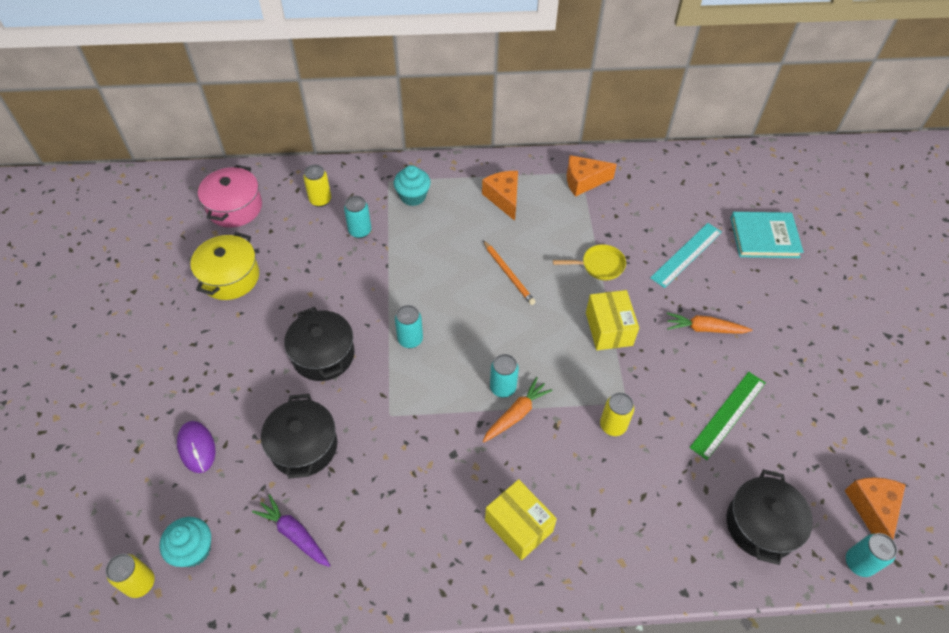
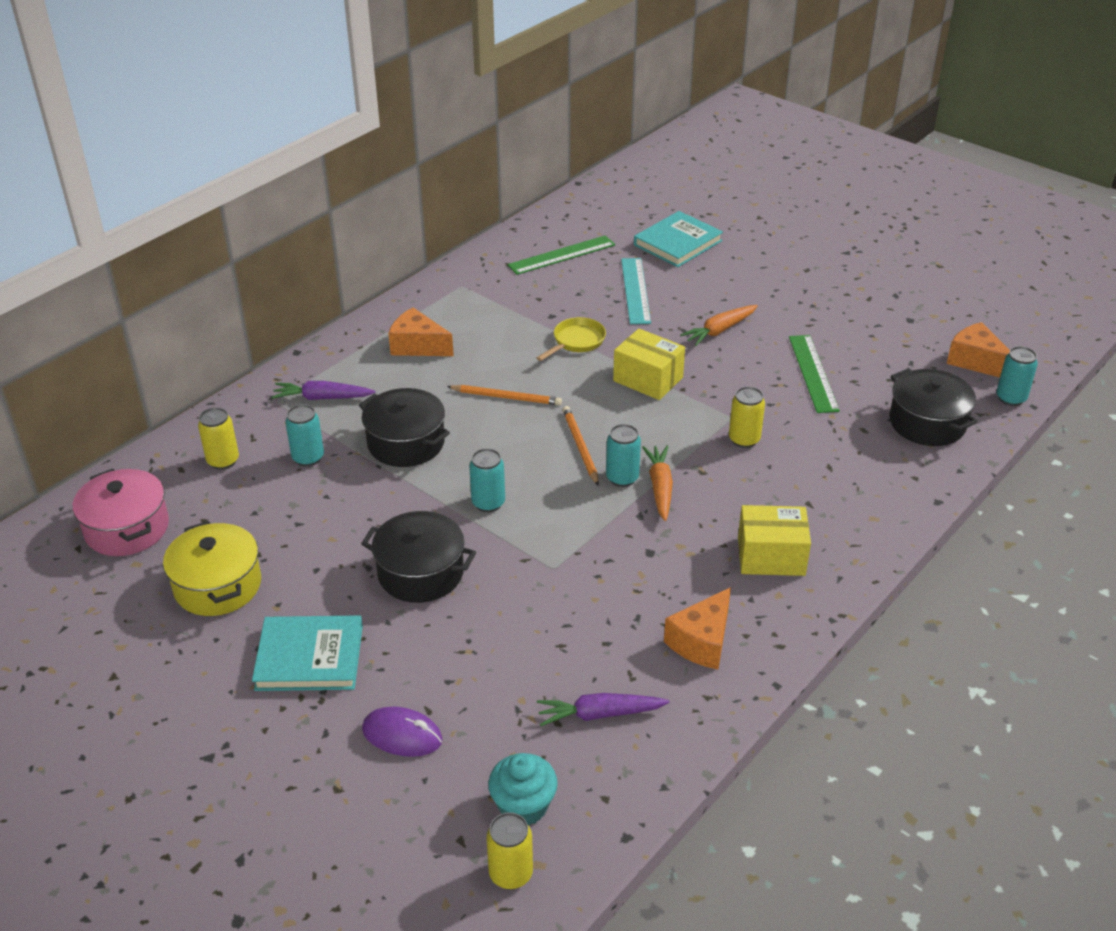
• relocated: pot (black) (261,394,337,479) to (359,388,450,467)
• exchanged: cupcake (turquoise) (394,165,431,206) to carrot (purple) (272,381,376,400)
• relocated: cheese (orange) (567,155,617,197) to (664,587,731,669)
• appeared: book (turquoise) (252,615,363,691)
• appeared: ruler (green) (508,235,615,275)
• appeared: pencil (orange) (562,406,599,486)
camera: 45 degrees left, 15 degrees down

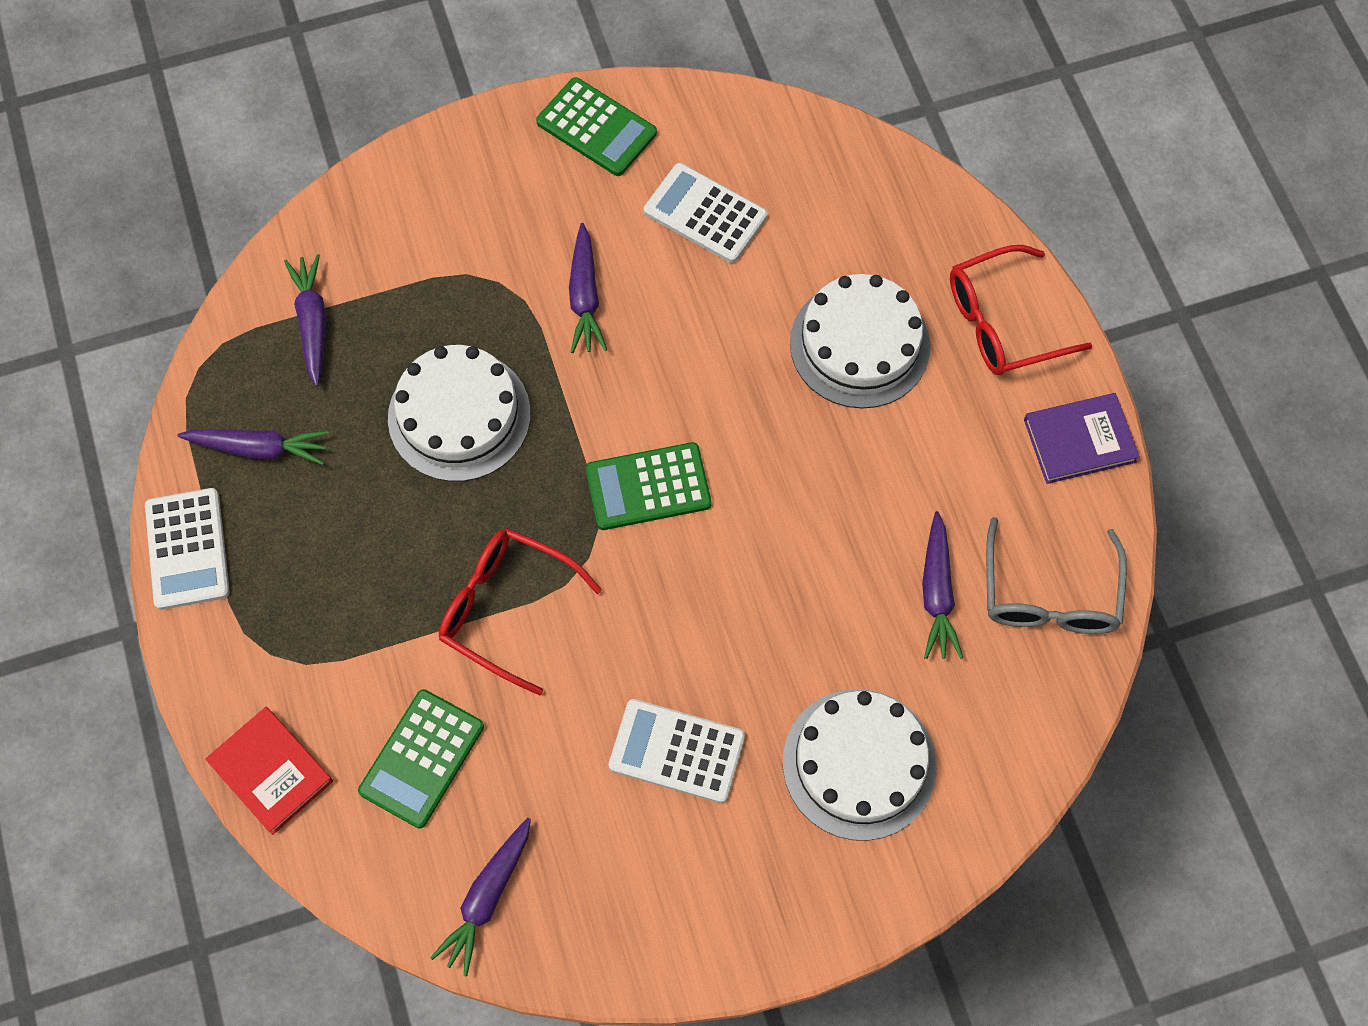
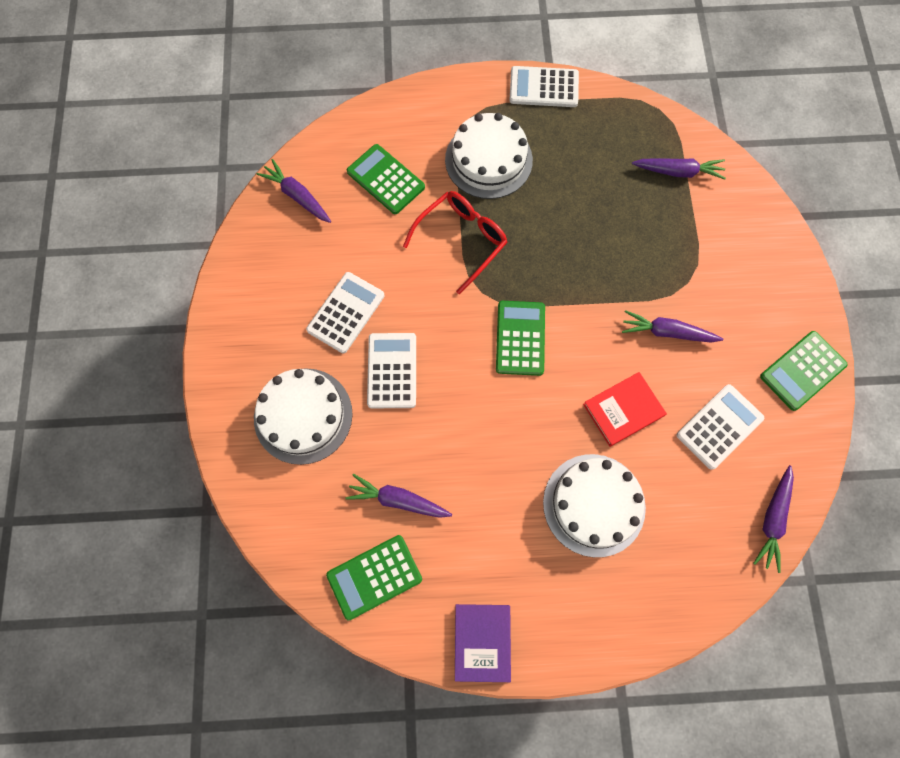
• relocated: carrot (purple) (177,429,329,465) to (753,465,794,573)
• relocated: book (red) (205,707,333,835) to (583,372,667,447)
• relocated: cake (white) (388,345,531,482) to (445,113,533,199)
• missing: glasses (red) (950,245,1093,375)
• exchanged: glasses (grey) (986,517,1127,634) to calculator (green) (326,535,422,620)
• appeared: calculator (white) (367,333,416,408)
camera: 105 degrees right, 5 degrees up

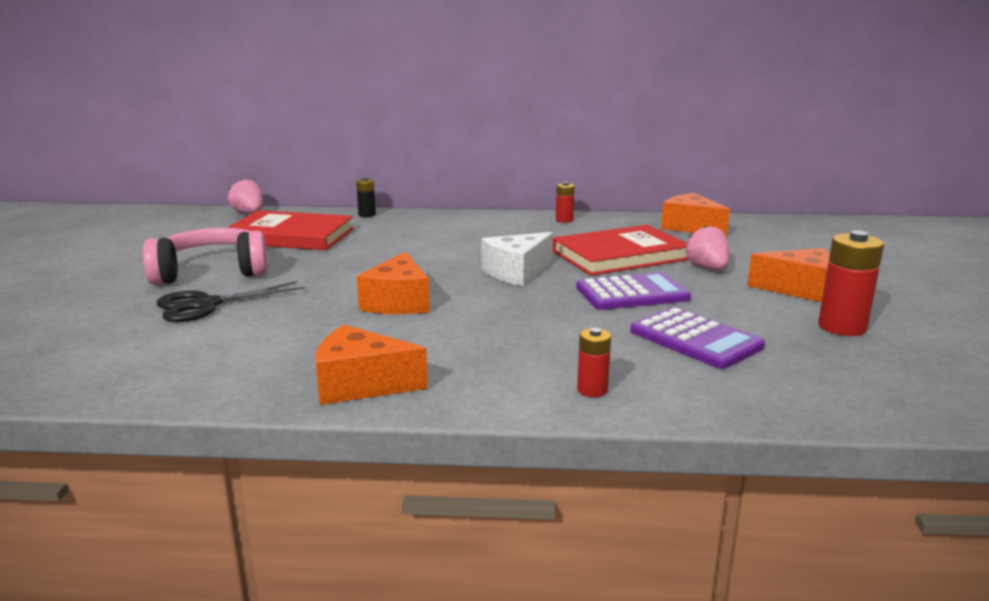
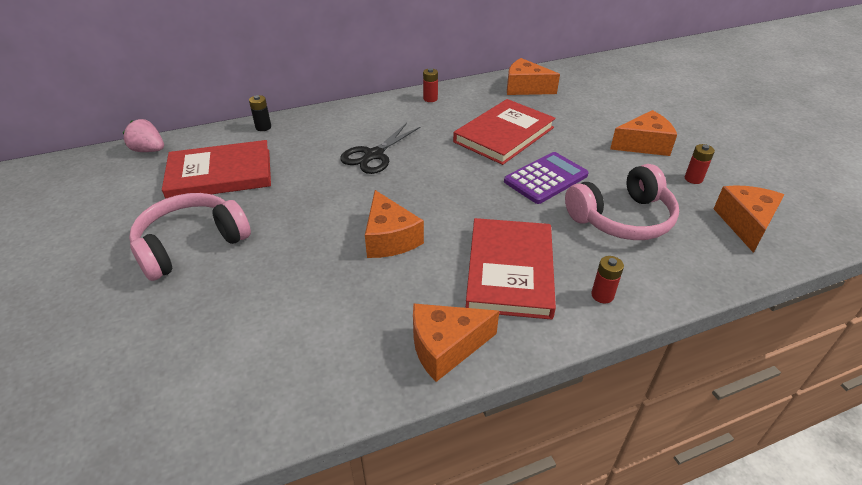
• relocated: scissors (black) (156,281,305,322) to (340,123,421,174)
• missing: cheese (white) (481,232,553,286)
• exchanged: calculator (purple) (630,307,765,369) to headphones (pink) (565,164,679,240)
• missing: strawberry (pink) (685,225,729,270)
• size: battery (red) (818,230,884,336) = (685,144,715,184) x0.57
• appeared: book (red) (466,218,556,320)
• appeared: cheese (orange) (714,185,784,253)
camera: 25 degrees left, 20 degrees up

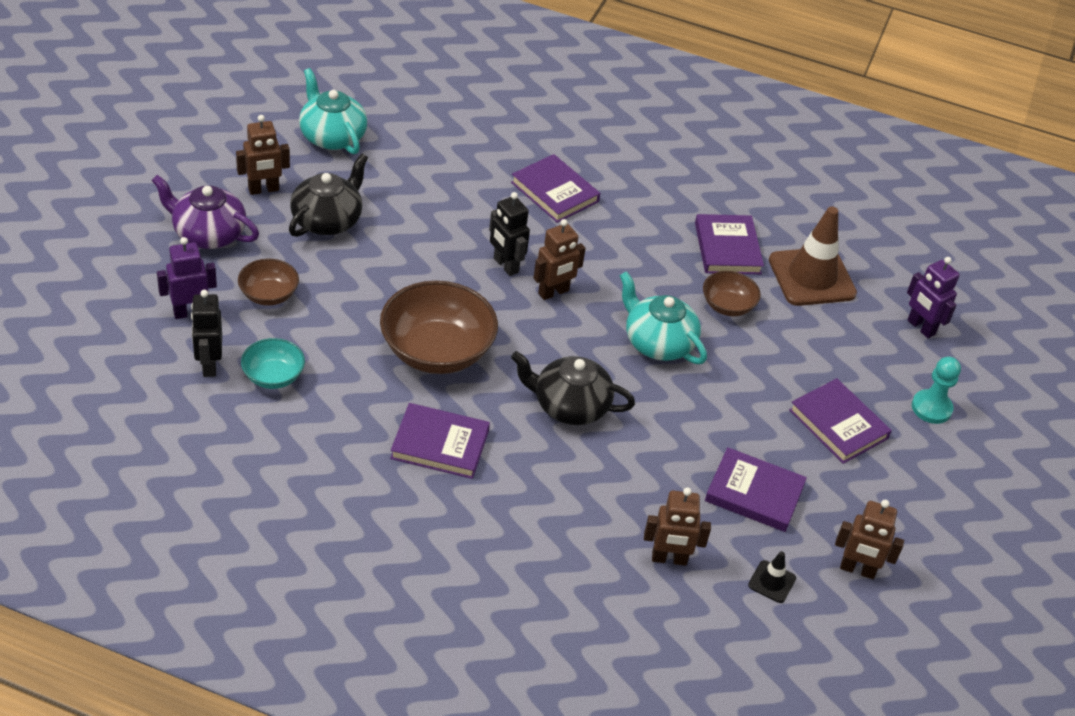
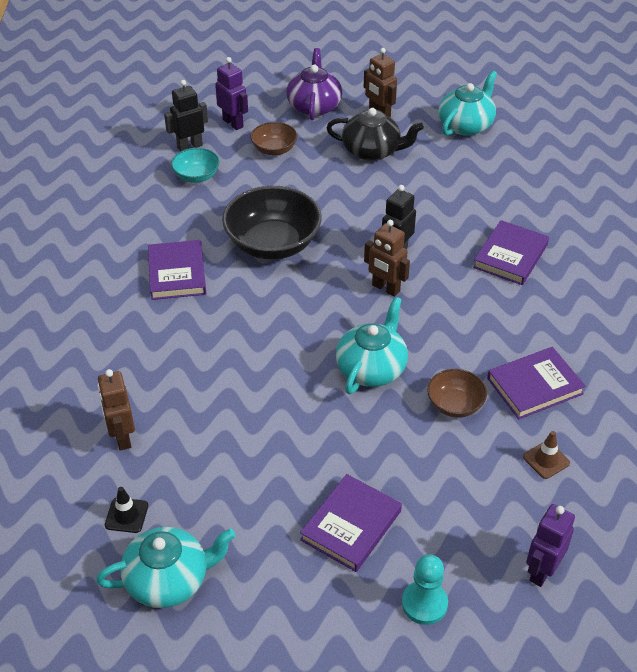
• colour: bowl (brown) (380,281,498,374) to bowl (black) (222,186,322,260)
• missing: teapot (black) (511,351,635,425)
• missing: book (purple) (705,447,807,532)
• size: traffic cone (brown) (769,206,857,306) = (523,431,570,479) x0.45
• exchanged: robot (brown) (835,500,904,579) to teapot (turquoise) (96,527,236,608)
camera: 75 degrees right, 0 degrees up

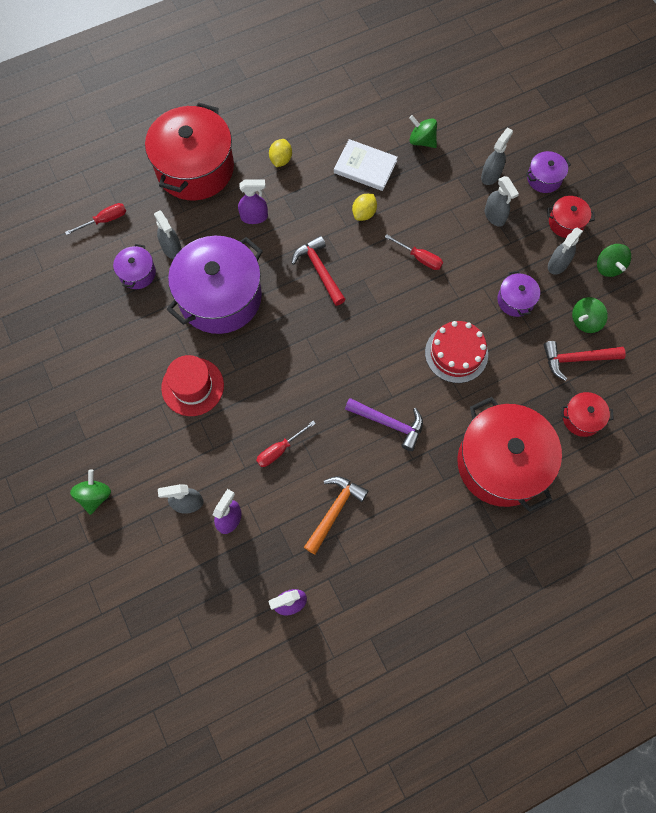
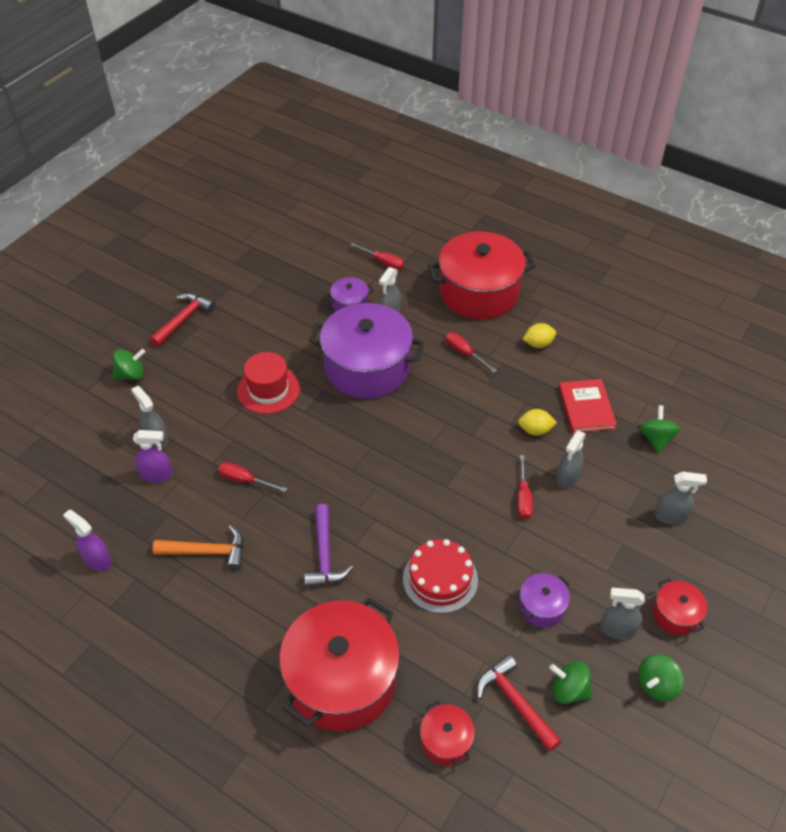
• exchanged: spray bottle (purple) (238,180,268,224) to screwdriver (red) (445,332,497,373)
• relocated: hammer (red) (291,236,346,306) to (150,293,215,347)
• colour: book (white) (334,139,398,191) to book (red) (559,379,617,433)
• relocated: spray bottle (grey) (485,176,519,227) to (556,431,586,488)
• missing: pot (purple) (526,151,571,193)
camera: 60 degrees right, 20 degrees down

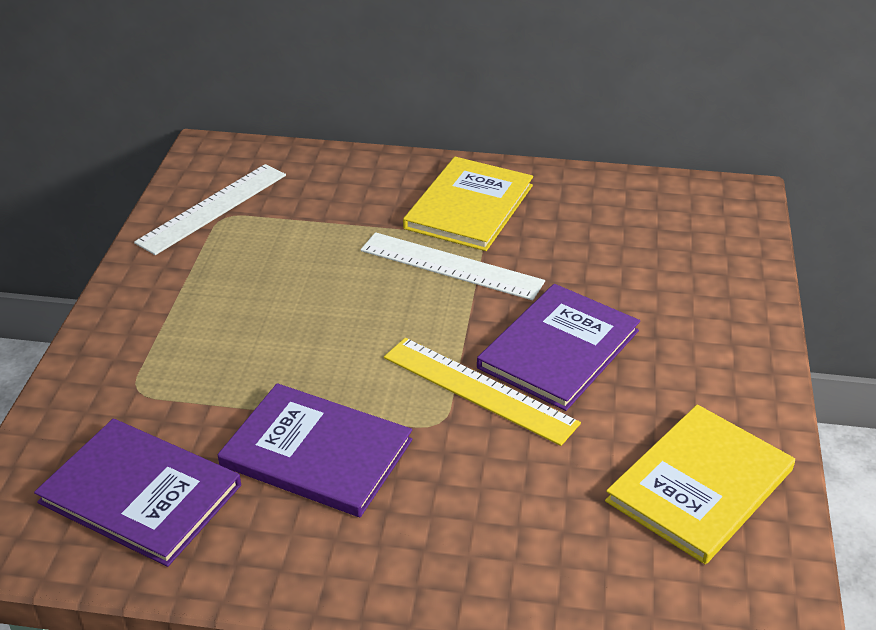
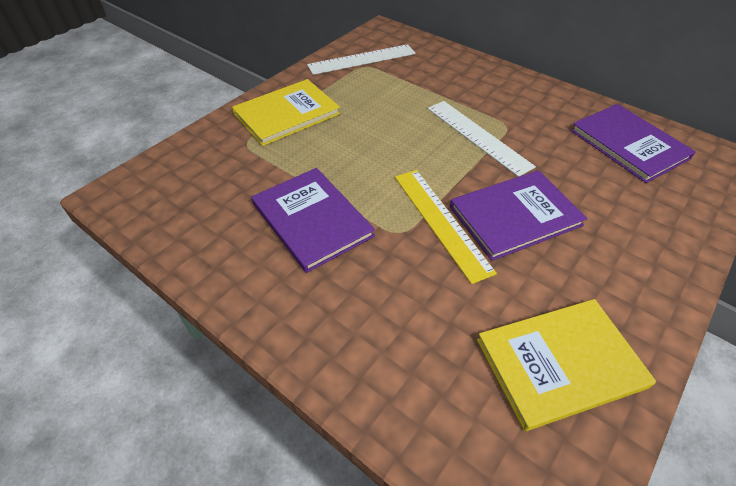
• relocated: book (purple) (34,419,241,567) to (570,104,696,183)
• relocated: book (yellow) (403,157,533,251) to (232,79,340,146)
camera: 30 degrees right, 10 degrees up

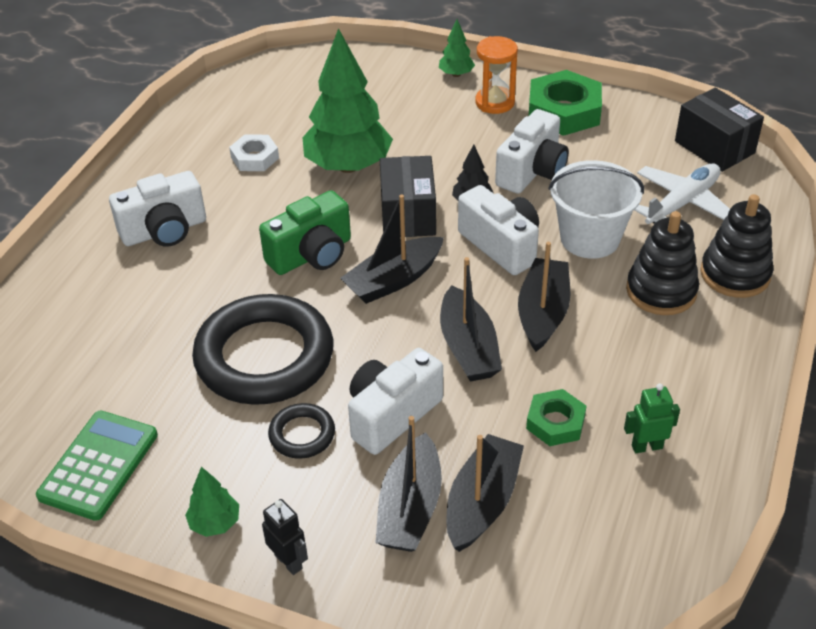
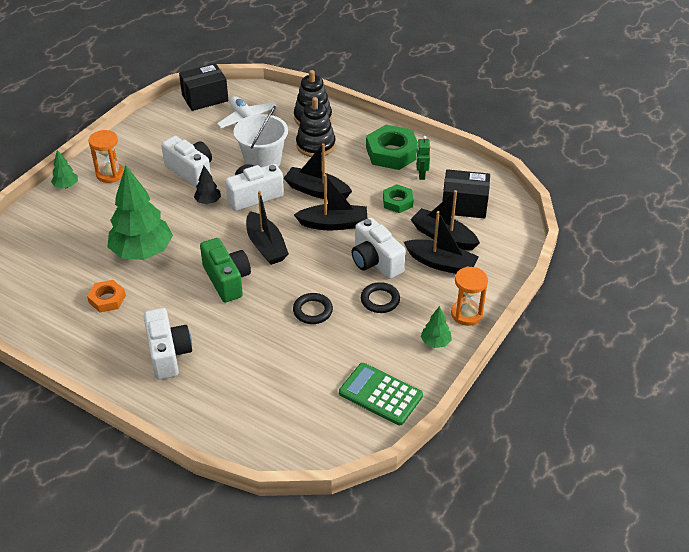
• size: ring (black) (192,294,333,405) = (293,293,333,324) x0.45
• colour: nut (white) (229,134,279,171) to nut (orange) (87,280,126,312)
• exchanged: robot (black) (262,499,308,575) to hourglass (orange) (451,266,488,326)
• relocated: box (black) (380,156,436,237) to (442,169,490,219)
• relocated: nut (green) (529,70,602,136) to (366,125,418,170)
camera: 80 degrees left, 0 degrees up

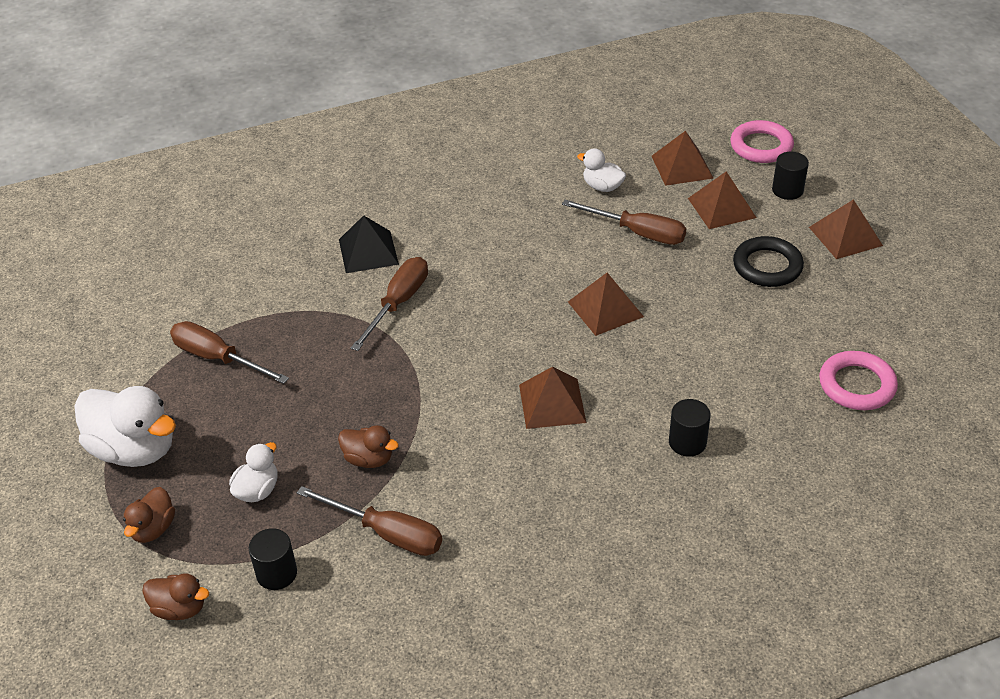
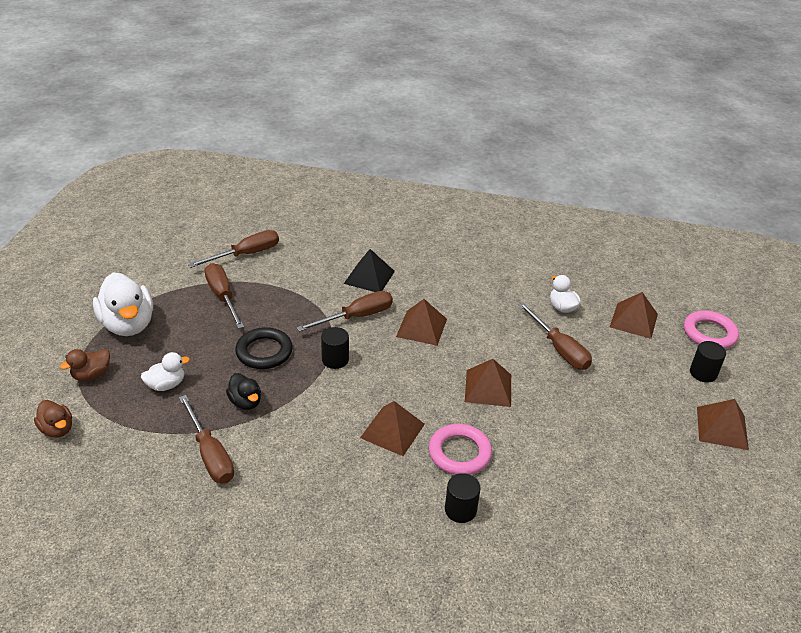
• relocated: cylinder (black) (249,528,297,590) to (321,327,349,369)
• colour: duck (brown) (338,425,399,468) to duck (black) (226,373,261,410)
• relocated: pyramid (brown) (688,171,757,229) to (396,299,447,346)
• relocated: ring (black) (733,236,804,287) to (235,327,293,369)
• relocated: ring (pink) (819,351,898,410) to (429,424,492,475)
• appeared: screwdriver (brown) (188,230,279,268)
camera: 30 degrees right, 5 degrees down

